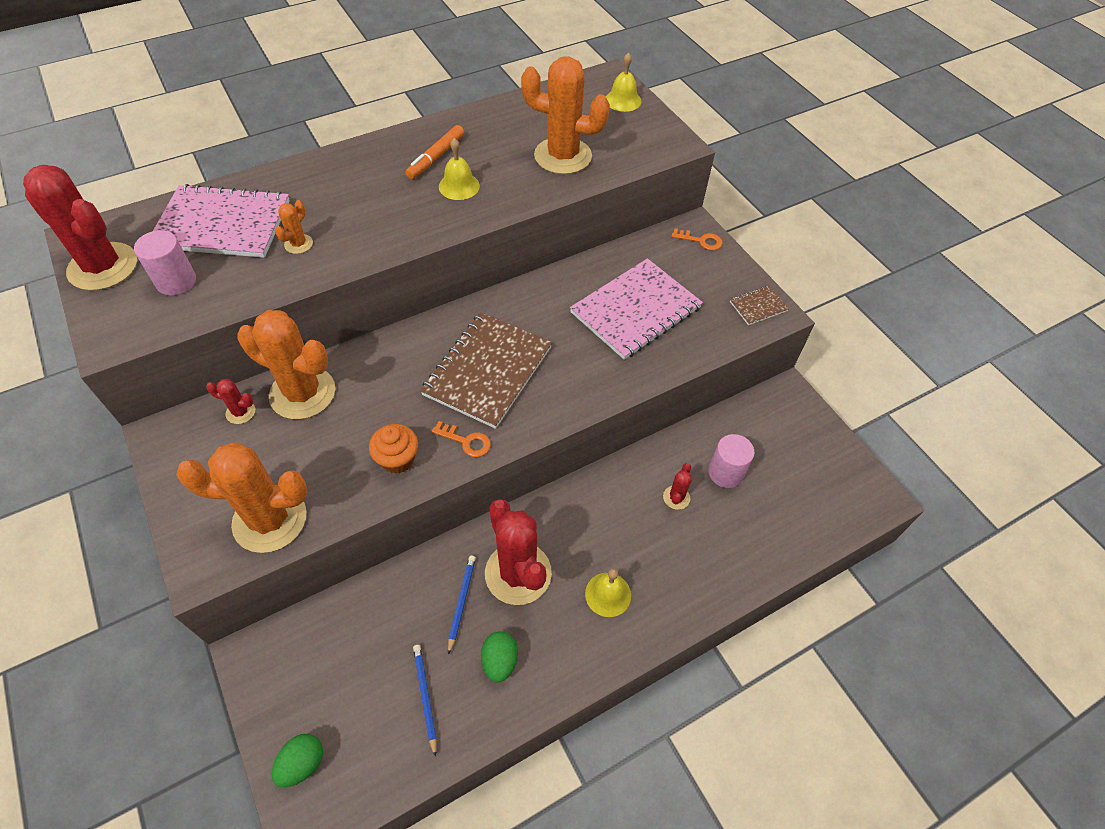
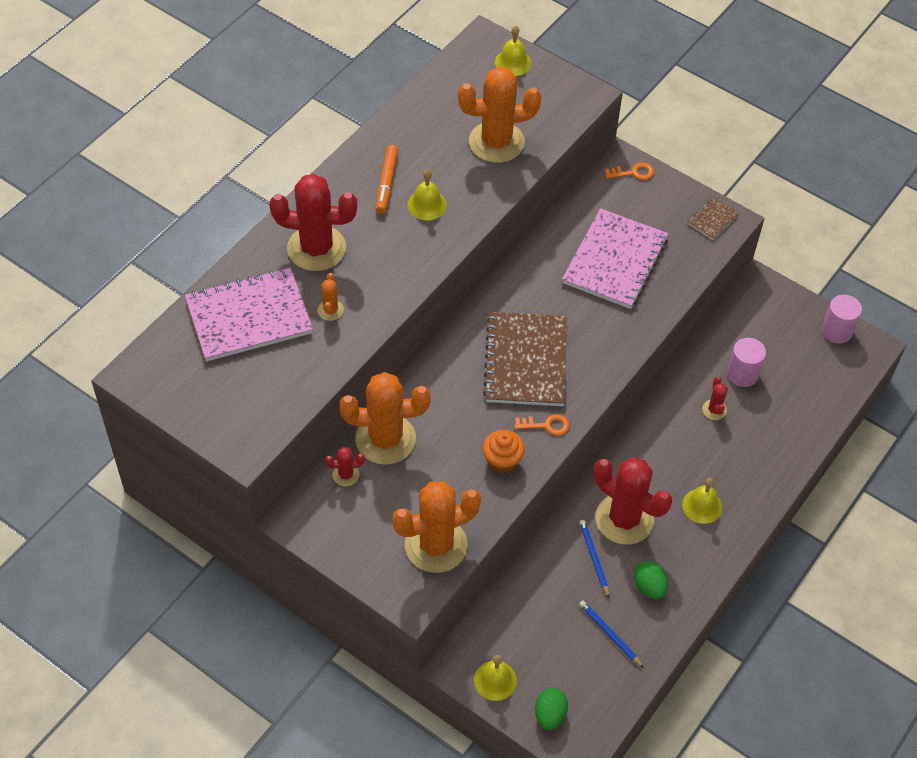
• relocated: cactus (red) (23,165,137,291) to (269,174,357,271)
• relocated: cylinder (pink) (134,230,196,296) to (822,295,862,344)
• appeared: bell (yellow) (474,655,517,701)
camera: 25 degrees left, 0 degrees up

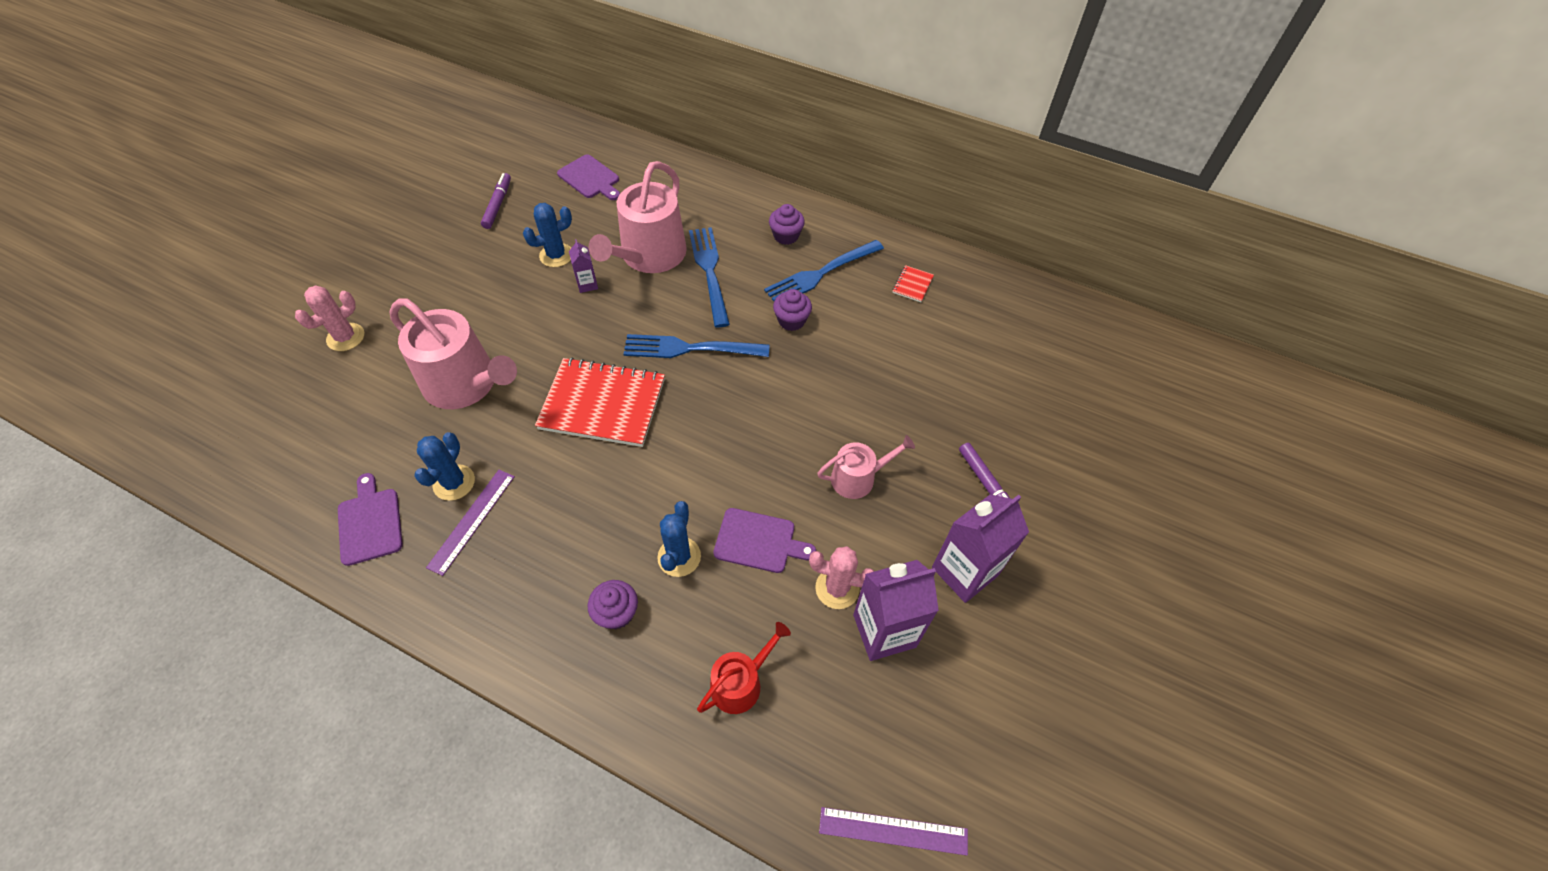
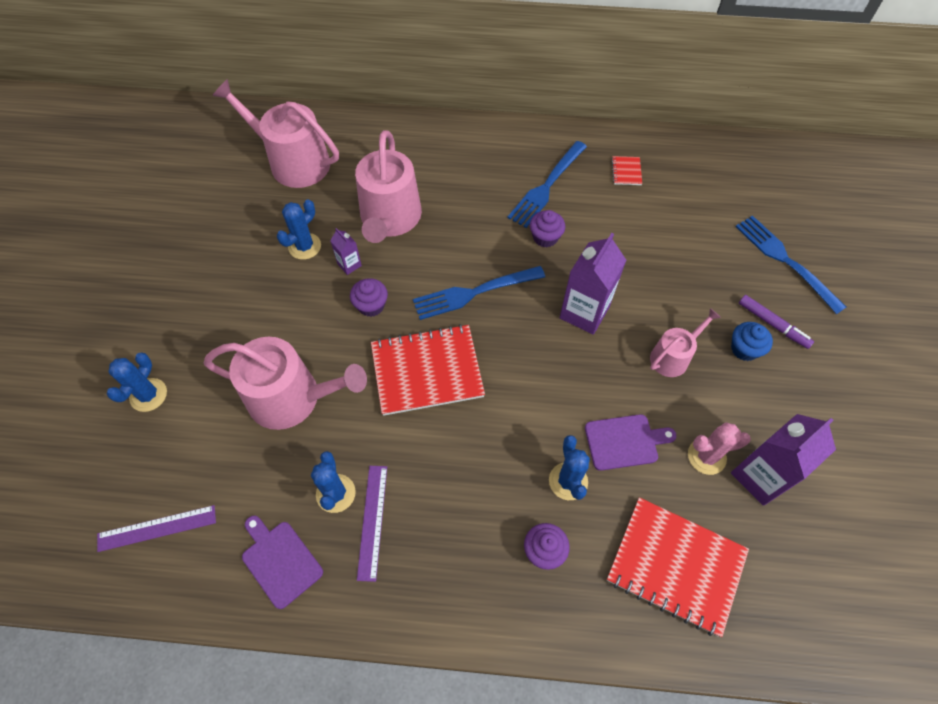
• colour: cactus (pink) (295,285,364,351) to cactus (blue) (107,353,167,412)
• missing: marker (purple) (481,173,511,229)
• exchanged: cutting board (purple) (557,154,620,200) to watering can (pink) (212,79,339,188)
• relocated: fork (blue) (689,227,730,327) to (735,215,846,314)
• exchanged: watering can (red) (697,622,791,714) to notebook (red) (607,497,749,637)
• relocated: cupcake (purple) (769,204,805,245) to (350,278,388,317)
• relocated: ruler (purple) (819,807,968,856) to (97,505,216,552)
• relocated: carton (purple) (932,494,1029,603) to (560,233,626,335)
• appeared: cupcake (blue) (731,322,773,361)
camera: 20 degrees left, 5 degrees up

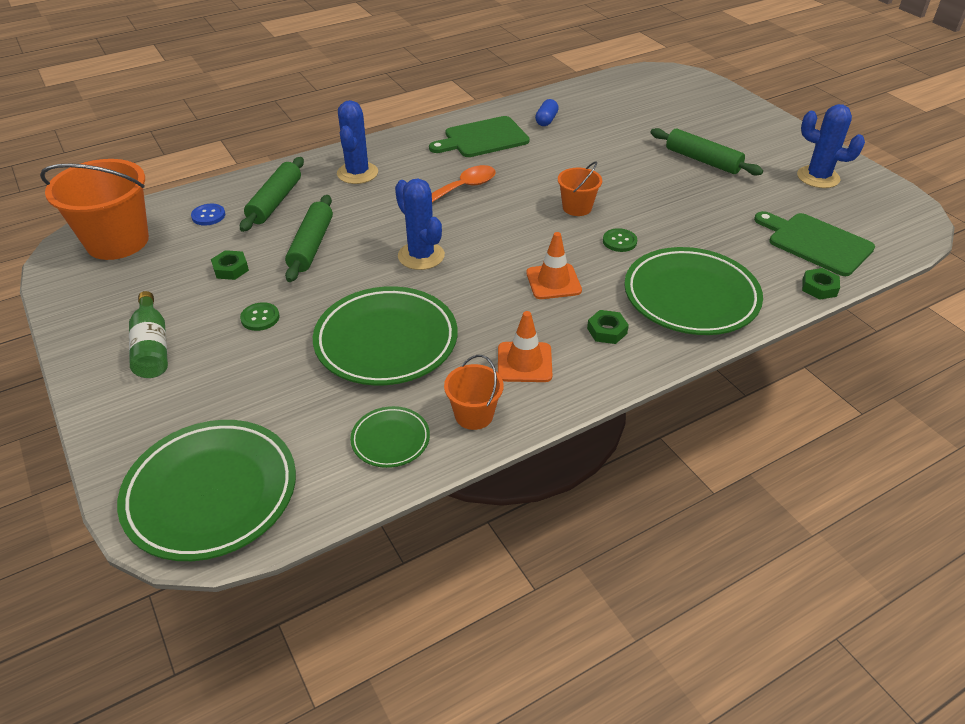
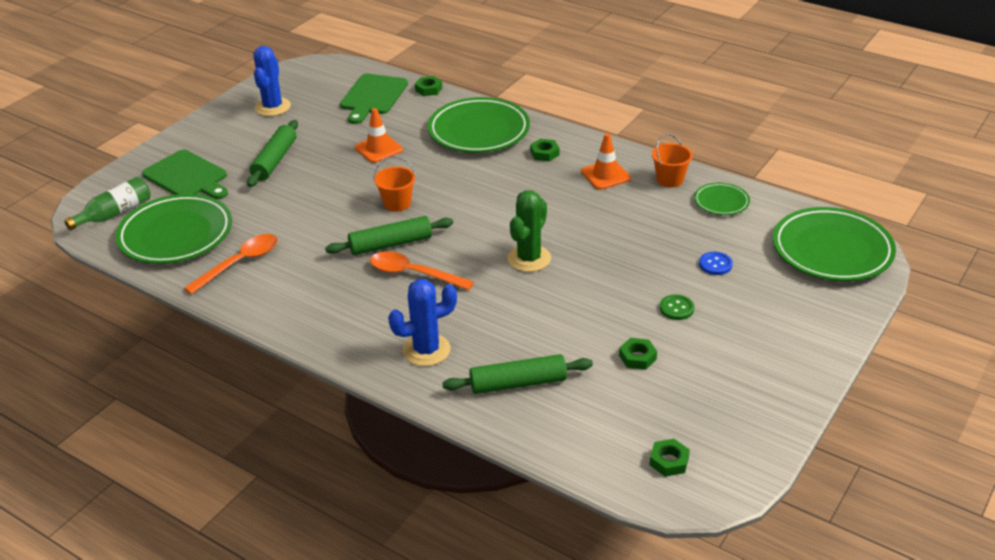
• exchanged: bucket (orange) (40,159,149,260) to nut (green) (649,439,690,477)
• relocated: bottle (green) (129,291,168,378) to (64,177,151,230)
• relocated: button (blue) (191,204,225,226) to (699,252,733,275)
• relocated: rolling pin (green) (285,195,333,282) to (325,216,453,255)
• relocated: plate (green) (313,286,458,385) to (115,194,232,264)
• colour: cactus (blue) (395,179,445,270) to cactus (green) (507,190,551,272)
• relocated: cutting board (green) (429,116,530,157) to (142,150,228,199)
• relocated: traffic cone (orange) (526,232,582,299) to (355,108,403,163)
• exchanged: capsule (blue) (535,99,559,126) to spoon (orange) (184,234,278,294)
• missing: button (green) (603,228,637,252)
camera: 115 degrees left, 5 degrees down

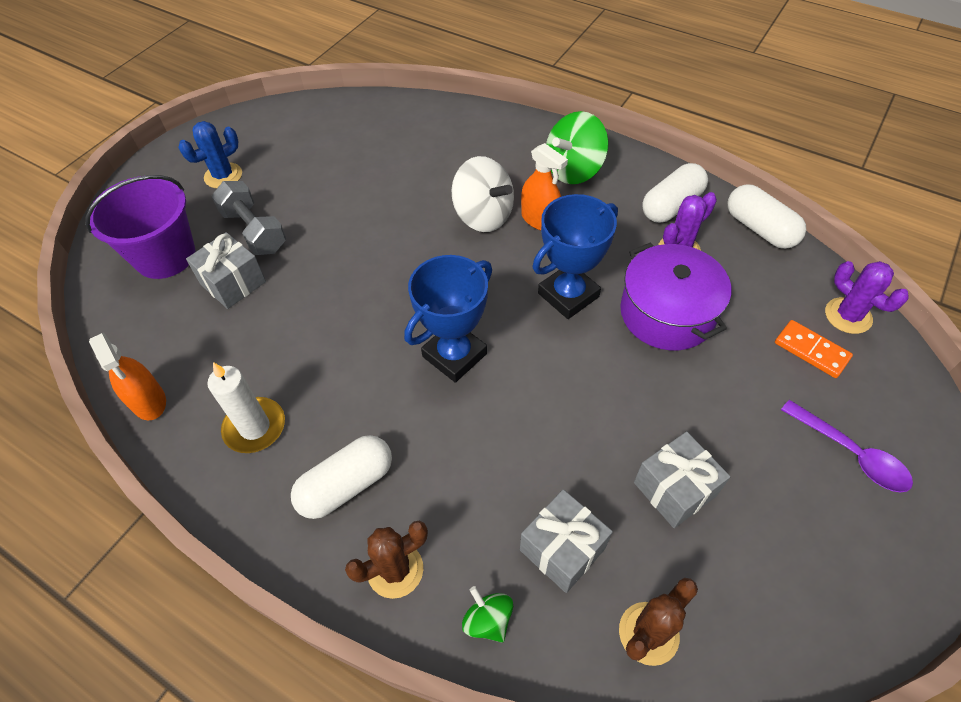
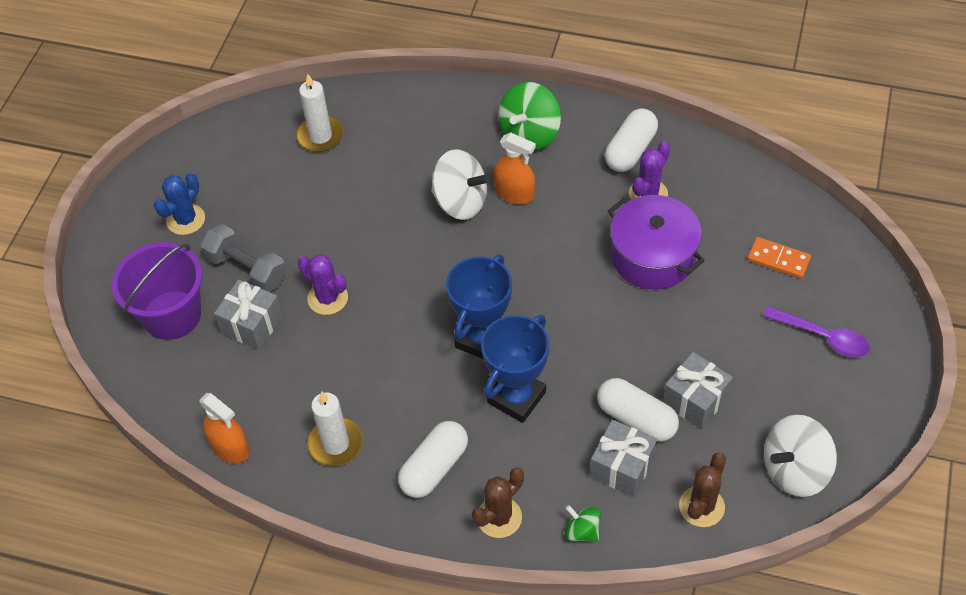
• relocated: trophy (blue) (532,194,618,319) to (481,315,549,423)
• relocated: capsule (white) (728,184,806,249) to (597,378,679,442)
• relocated: cactus (purple) (825,261,909,334) to (298,254,348,315)
• appeared: candle (white) (296,74,344,152)
• appeared: spinning top (white) (764,415,837,497)
camera: 15 degrees left, 0 degrees up

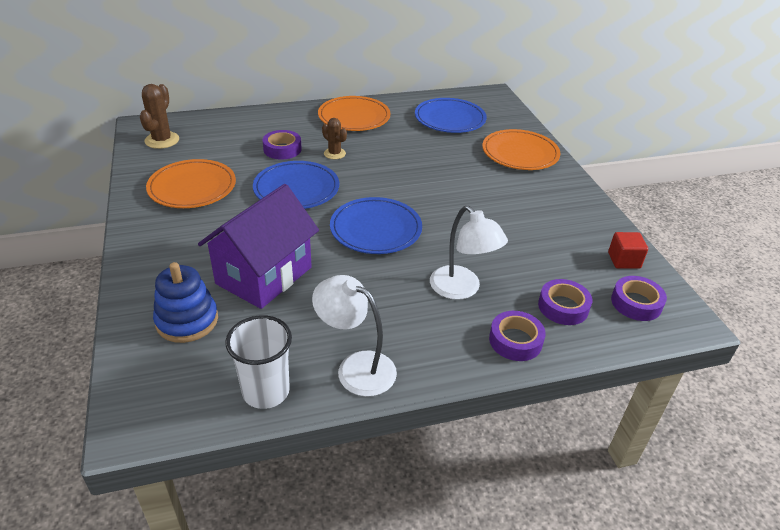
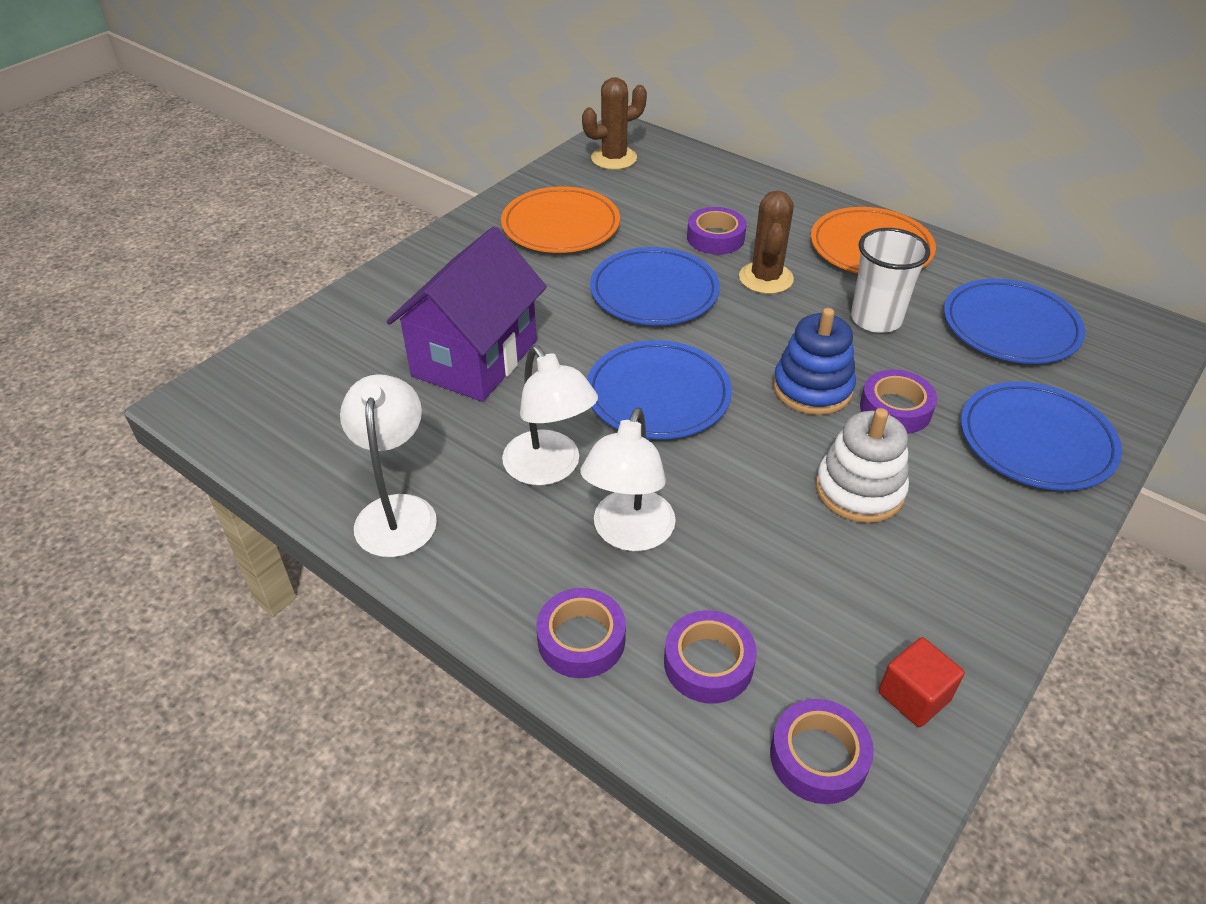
• relocated: stacking toy (blue) (153,262,218,343) to (773,308,856,415)
• spun: house (purple) (198,184,319,309) = (387,226,547,402) 60 degrees counterclockwise
• relocated: cup (white) (225,315,292,409) to (851,228,930,333)
• size: cactus (brown) (322,118,347,159) = (739,190,794,294) x1.53
• colour: plate (orange) (482,129,561,170) to plate (blue) (961,382,1122,491)
• appeared: lamp (white) (502,345,598,486)
• appeared: stacking toy (white) (816,408,909,523)
• appeared: tape (purple) (860,370,937,434)
camera: 55 degrees right, 5 degrees up

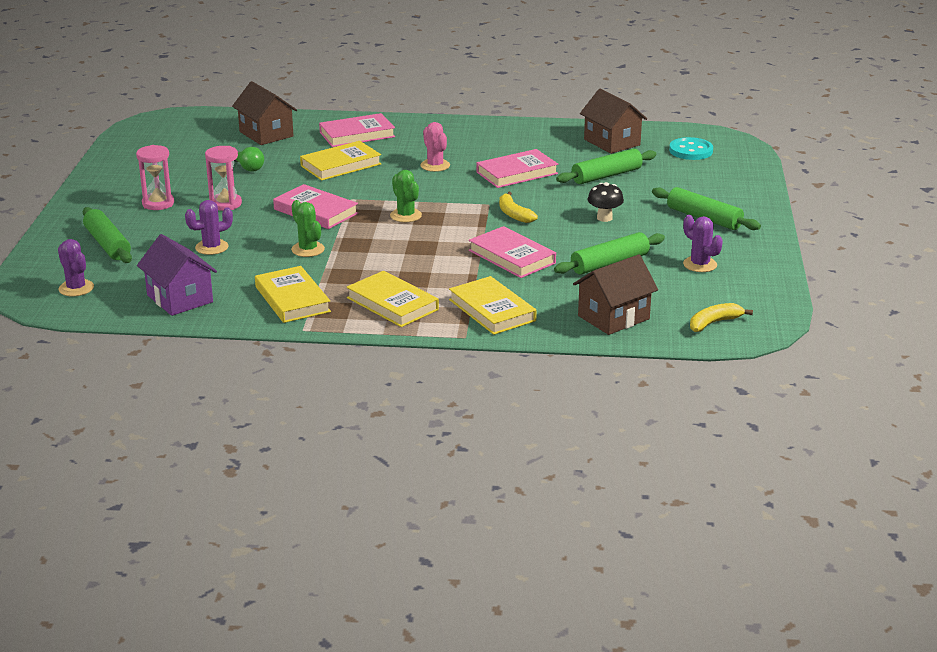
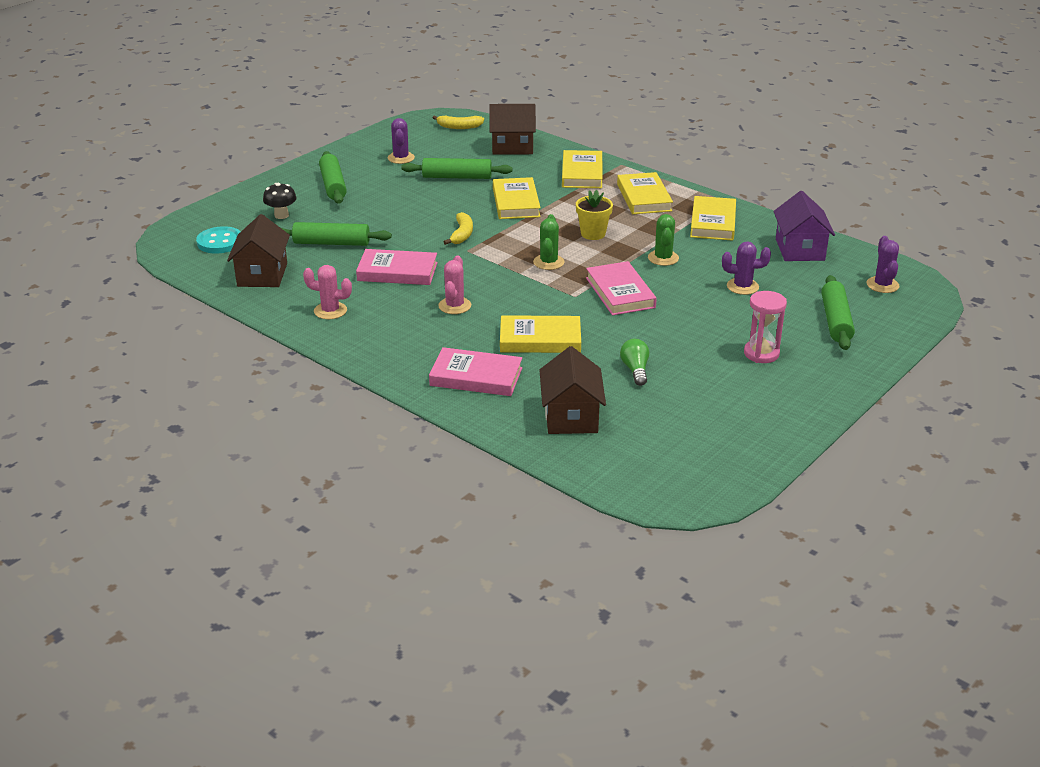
• missing: hourglass (pink) (205,146,242,211)
• colour: book (pink) (469,226,556,278) to book (yellow) (493,177,541,219)
• relocated: mushroom (black) (588,182,624,222) to (263,183,297,219)
• appeared: cactus (pink) (303,265,352,319)
• appeared: flower pot (yellow) (576,190,613,240)
camera: 145 degrees left, 5 degrees up

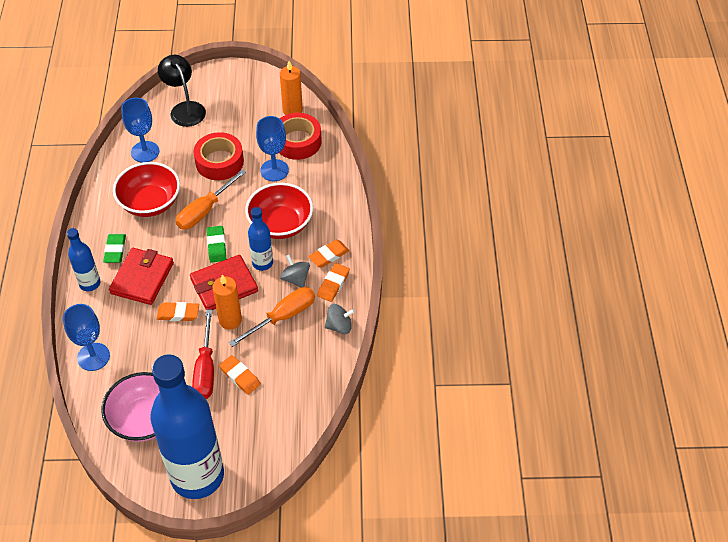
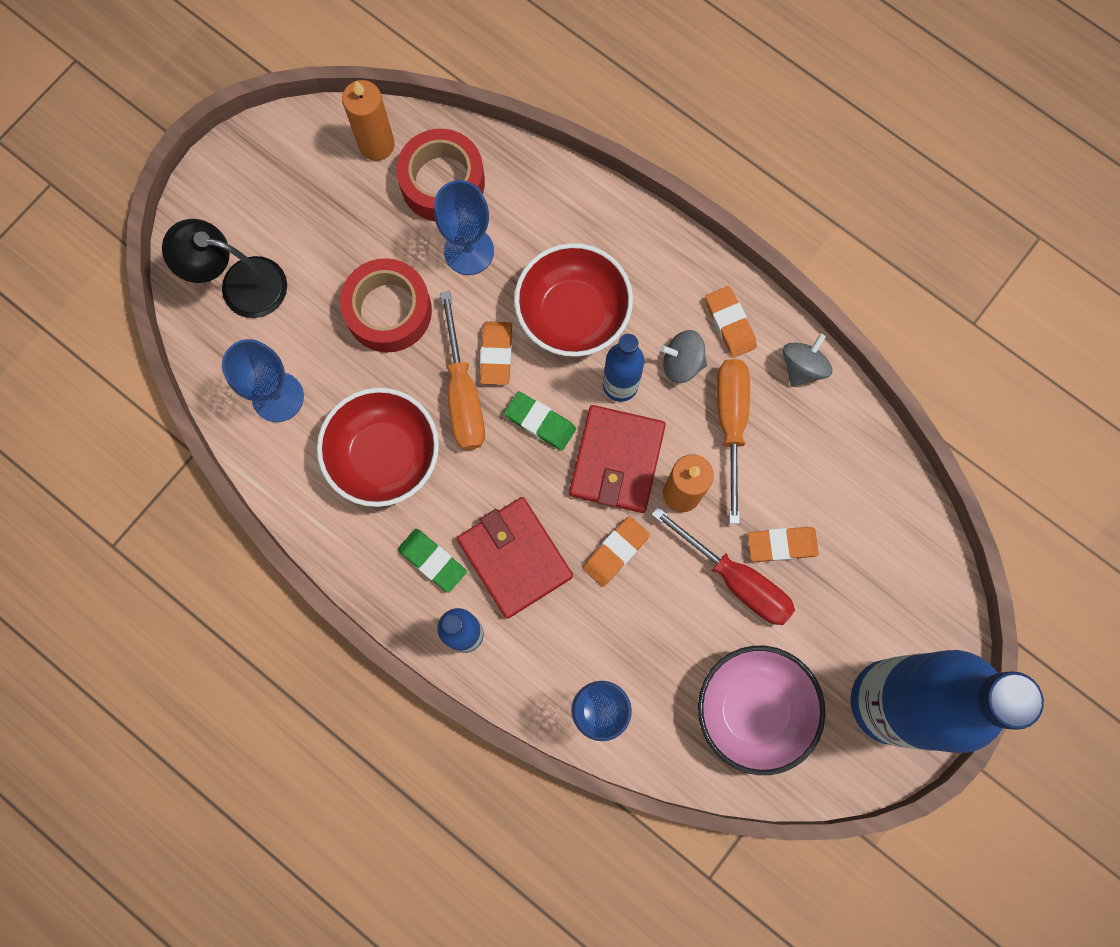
• relocated: eraser (orange) (308,240,349,268) to (480,321,512,385)
camera: 50 degrees left, 25 degrees up

